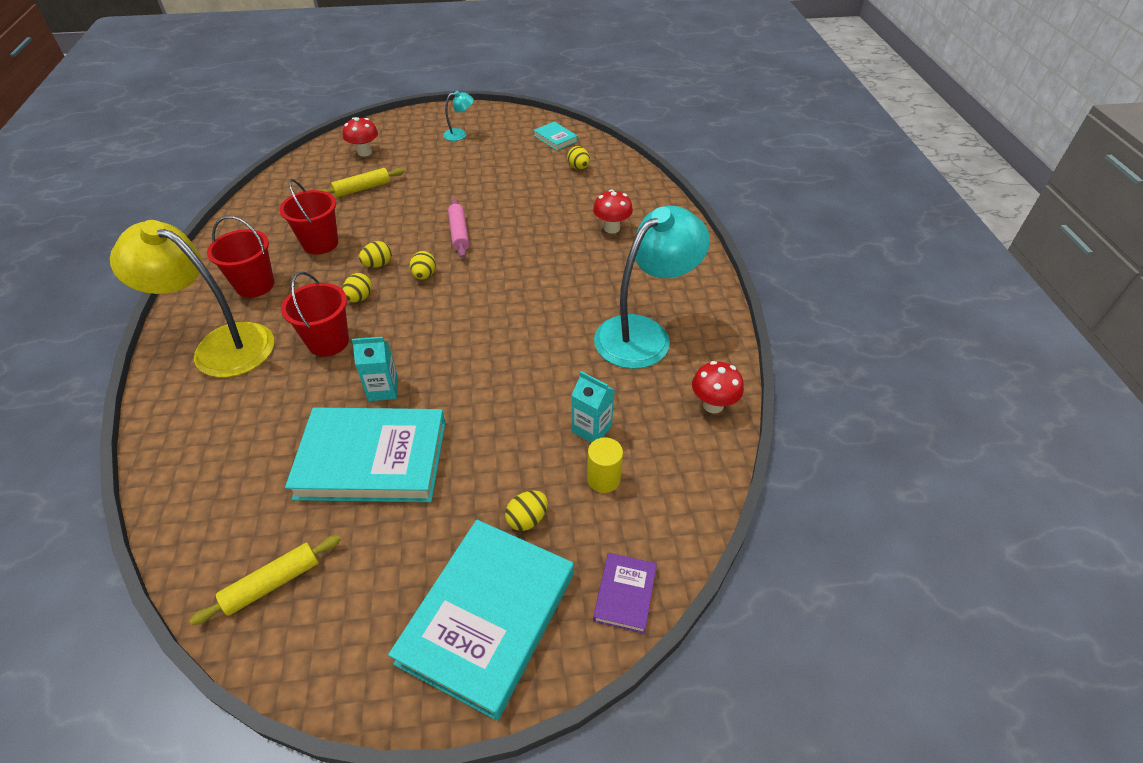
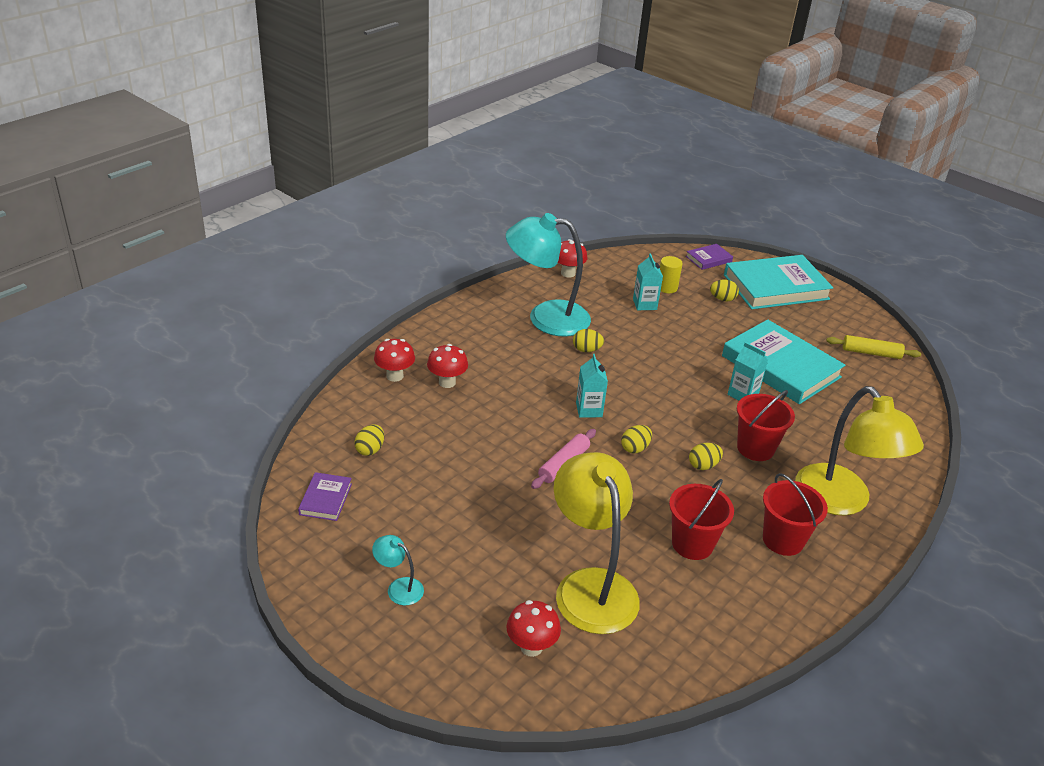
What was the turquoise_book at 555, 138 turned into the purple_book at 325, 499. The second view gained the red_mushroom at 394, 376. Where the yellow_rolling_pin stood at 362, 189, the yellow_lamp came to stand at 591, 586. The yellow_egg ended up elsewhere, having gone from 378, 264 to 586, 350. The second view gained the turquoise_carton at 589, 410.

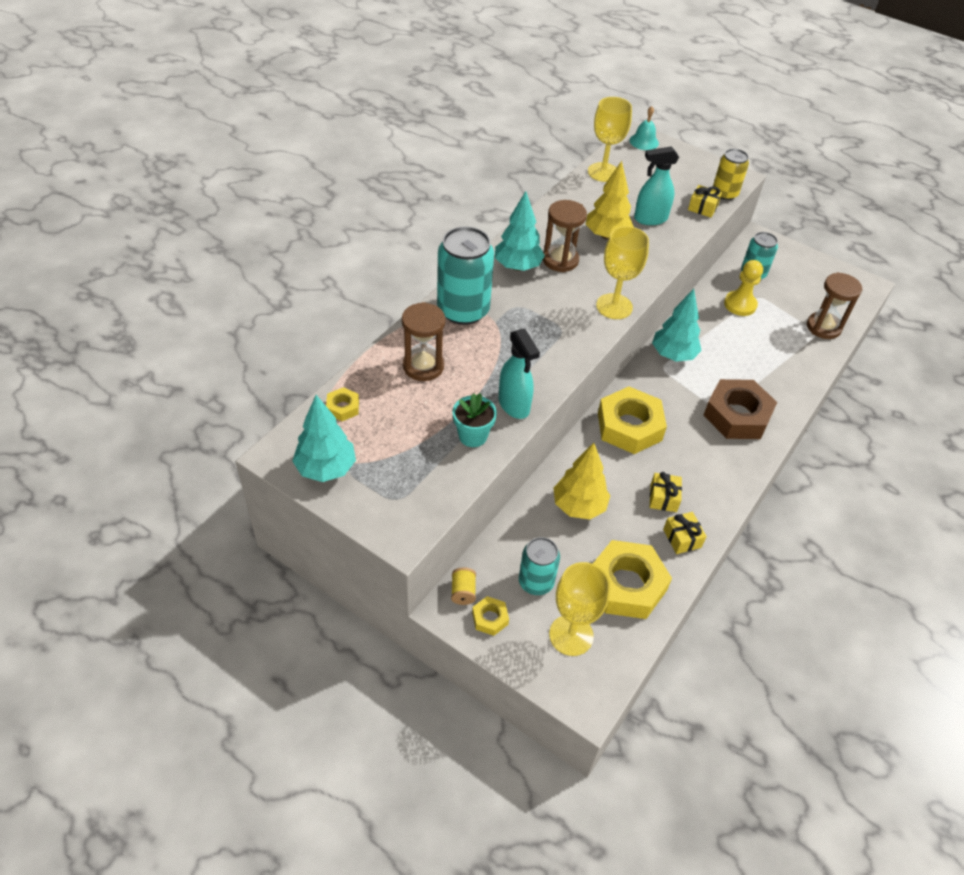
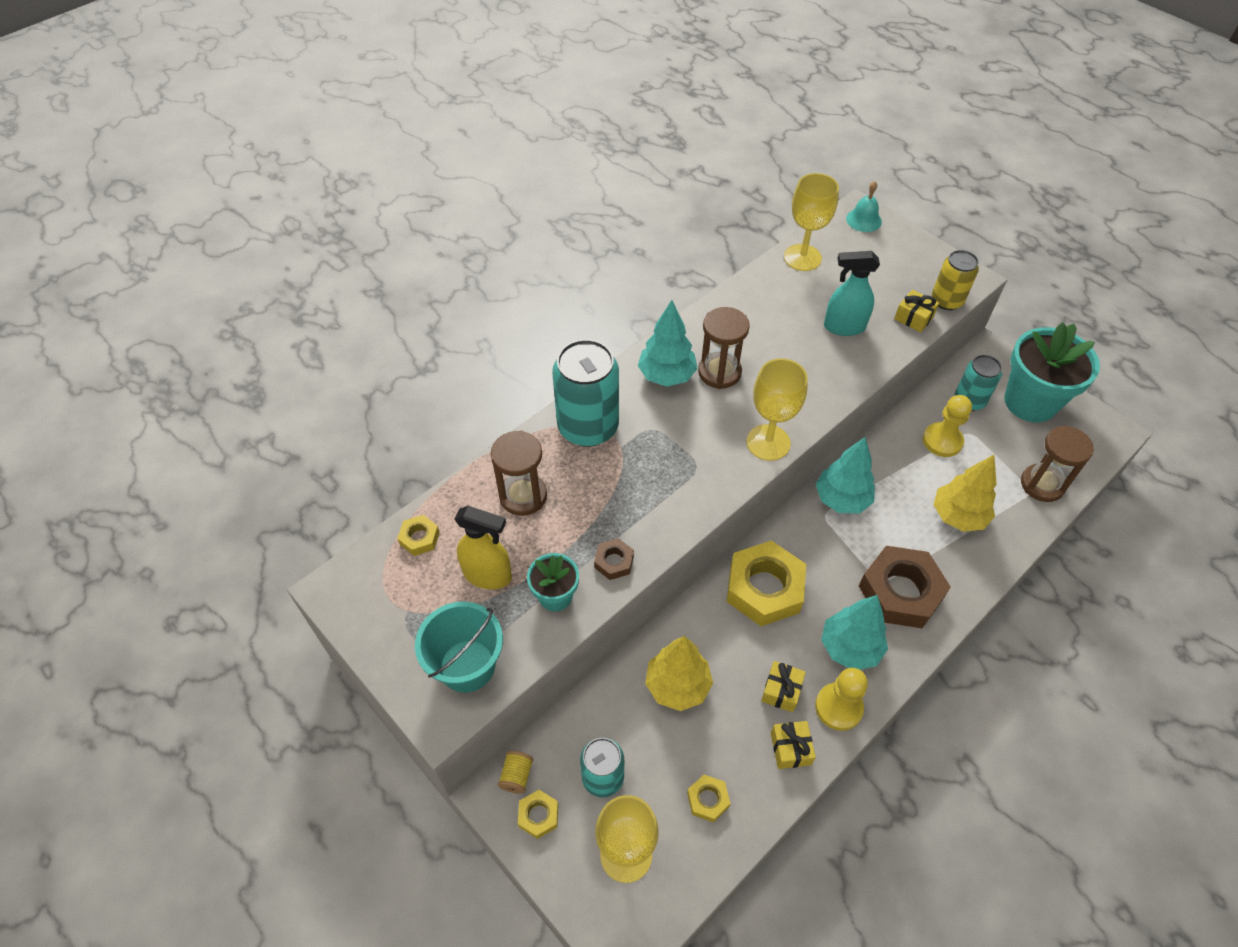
The second view gained the turquoise_bucket at 467, 666. The second view gained the yellow_spray_bottle at 488, 575. Where the turquoise_spray_bottle stood at 514, 405, the brown_nut came to stand at 614, 562. The size of the yellow_nut at 626, 585 changed by a factor of 0.46. The second view gained the yellow_pawn at 838, 707. The turquoise_tree ended up elsewhere, having gone from 326, 468 to 850, 648. The yellow_tree ended up elsewhere, having gone from 606, 235 to 958, 516. The second view gained the turquoise_flower_pot at 1030, 402.

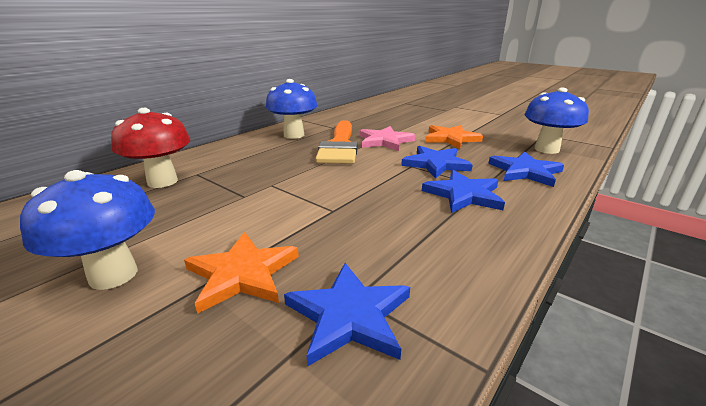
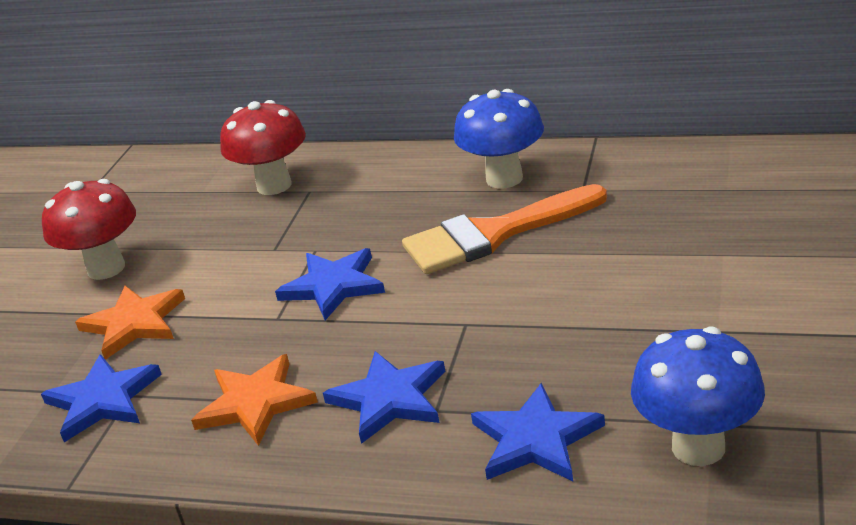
What was the blue_mushroom at 113, 275 turned into the red_mushroom at 106, 268. The orange_star ended up elsewhere, having gone from 451, 139 to 255, 403. The blue_star ended up elsewhere, having gone from 435, 164 to 333, 286. The second view lost the pink_star at 385, 141.

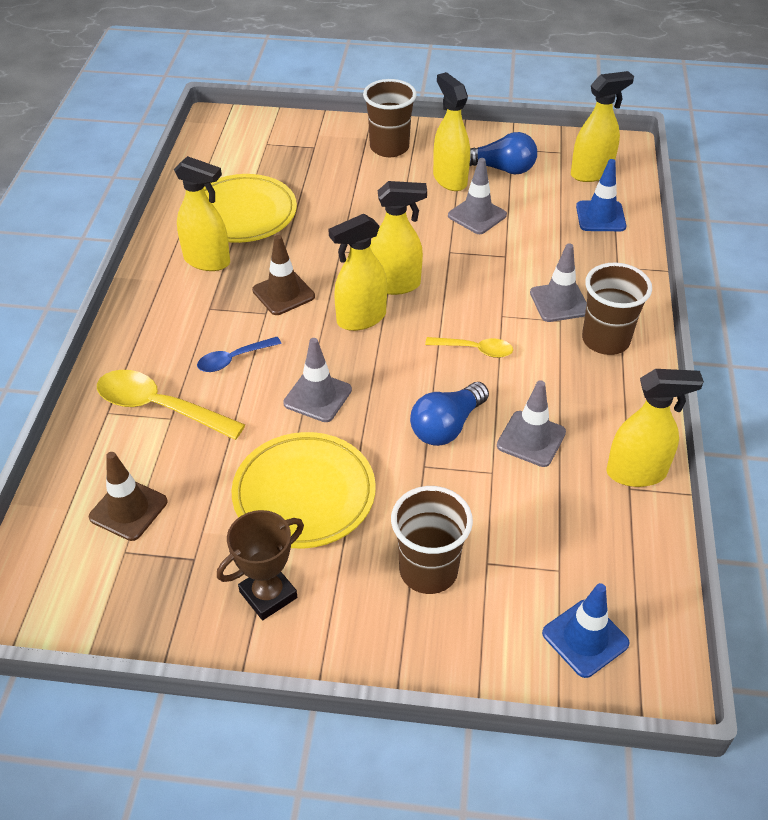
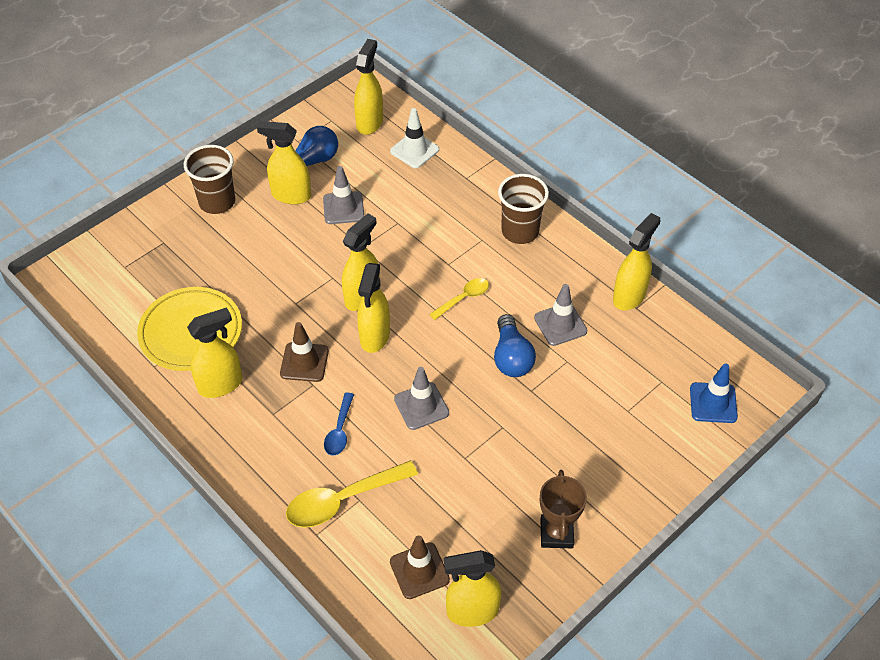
What was the blue_traffic_cone at 600, 216 turned into the white_traffic_cone at 414, 150. The second view gained the yellow_spray_bottle at 472, 611. The second view lost the yellow_plate at 304, 494. The second view lost the brown_cup at 428, 570. The second view lost the grey_traffic_cone at 559, 302.

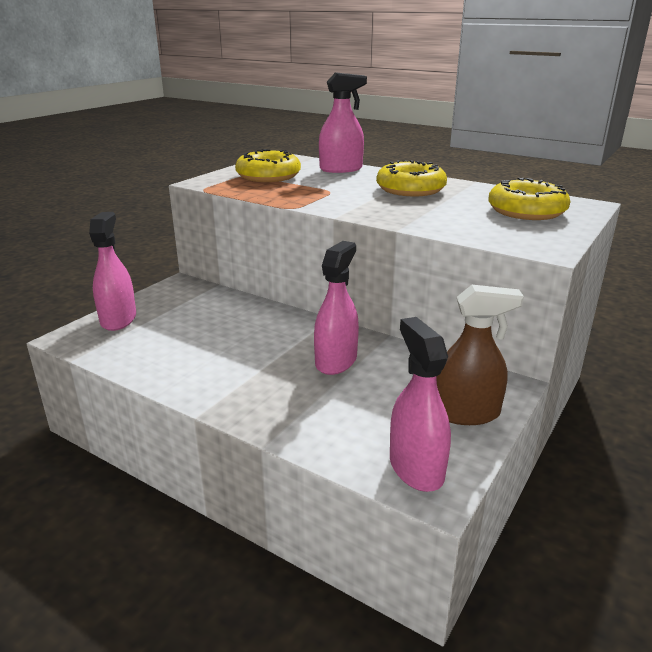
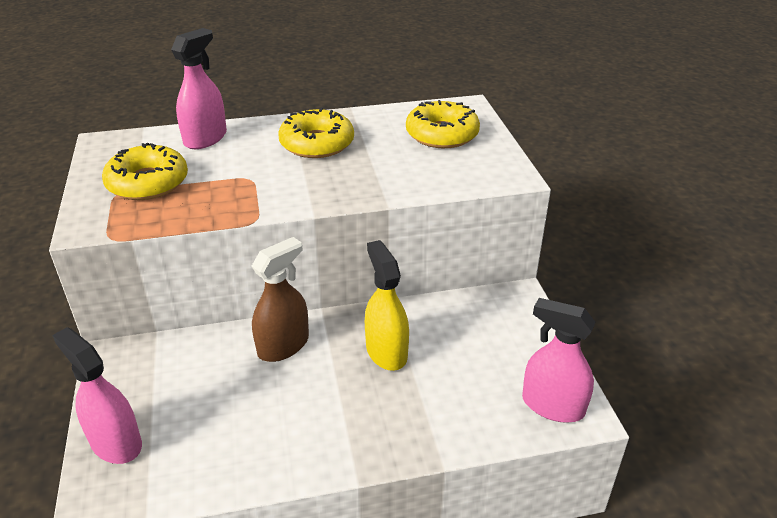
The brown_spray_bottle ended up elsewhere, having gone from 466, 413 to 283, 345. What was the pink_spray_bottle at 336, 361 turned into the yellow_spray_bottle at 386, 351.

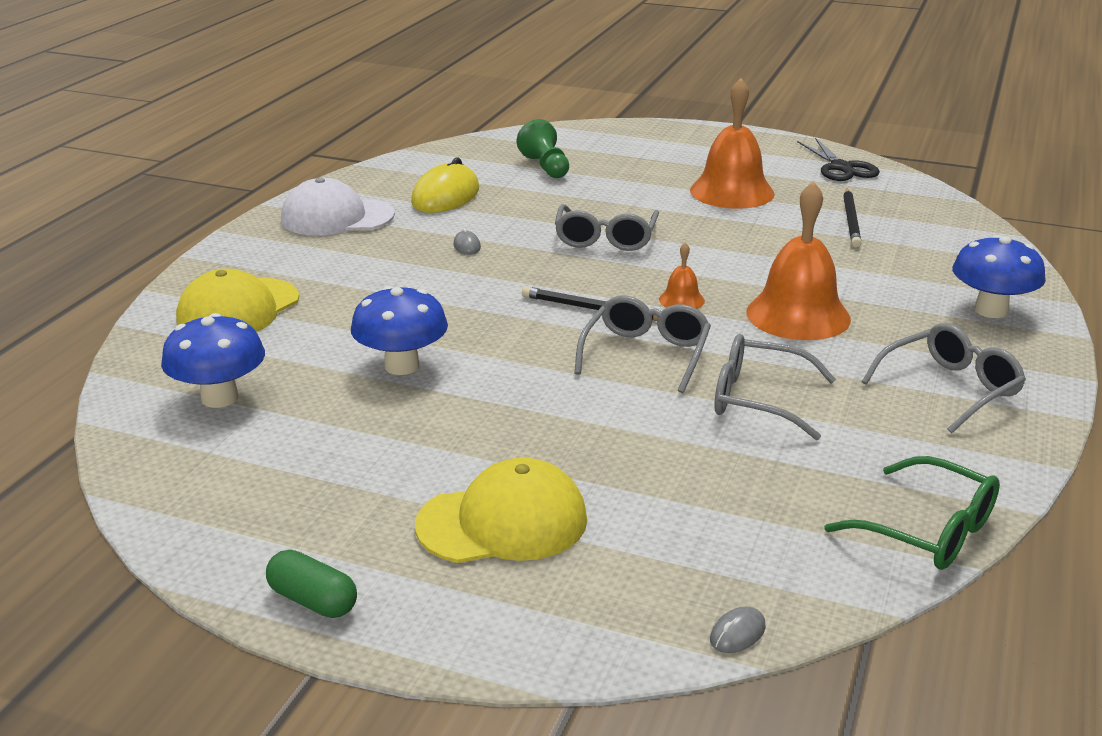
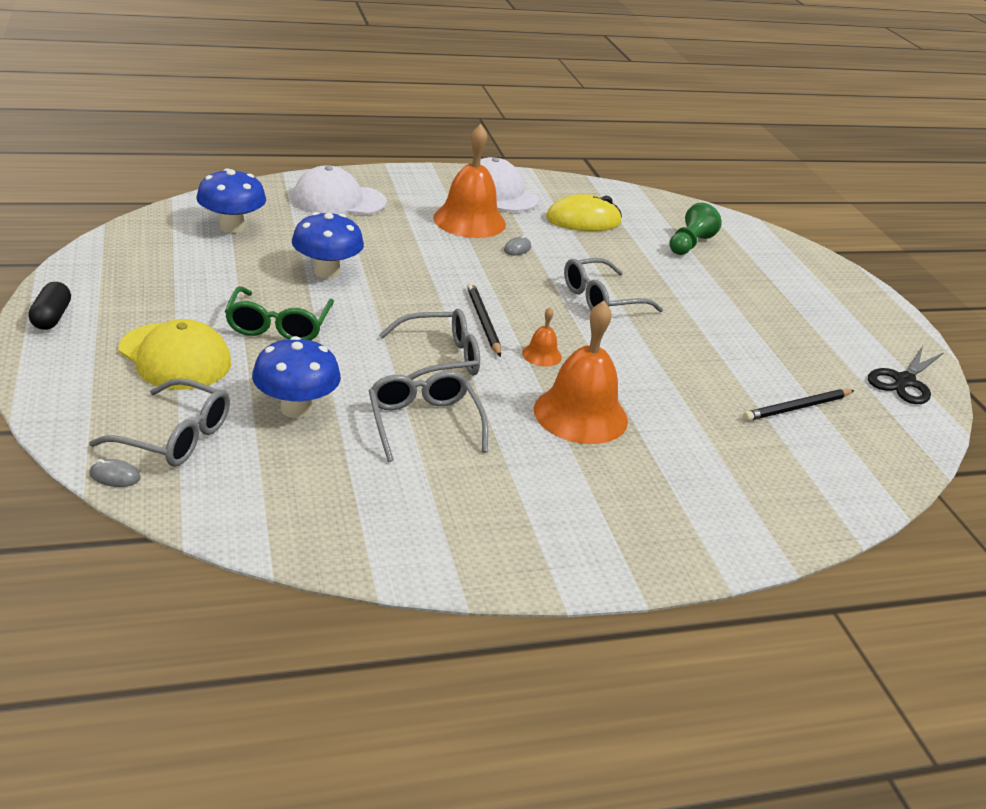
What was the green_capsule at 313, 600 turned into the black_capsule at 51, 317. The grey_glasses ended up elsewhere, having gone from 950, 388 to 175, 437. The green_glasses ended up elsewhere, having gone from 928, 531 to 278, 326. The blue_mushroom ended up elsewhere, having gone from 991, 310 to 296, 408. What was the yellow_cap at 238, 309 turned into the white_cap at 338, 200. The orange_bell ended up elsewhere, having gone from 732, 192 to 469, 221.

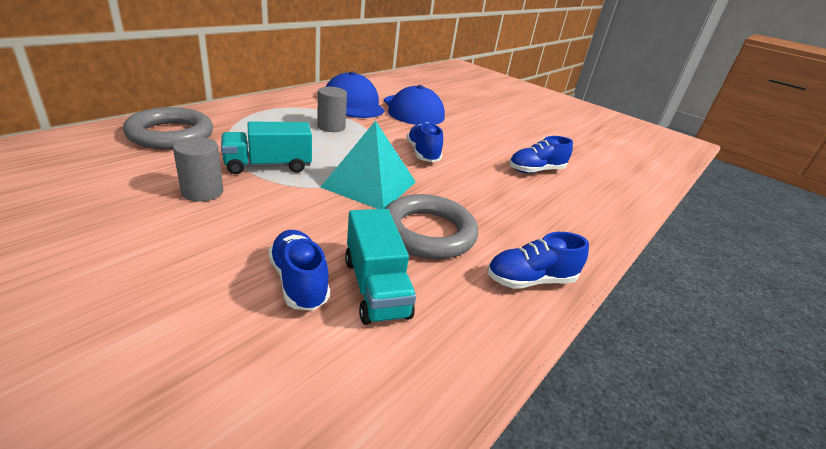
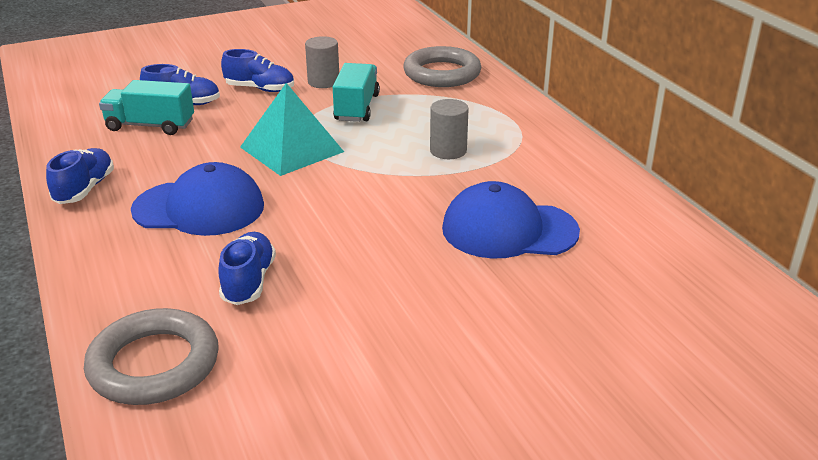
The grey_ring ended up elsewhere, having gone from 428, 232 to 154, 364. The blue_cap ended up elsewhere, having gone from 353, 103 to 199, 208. The blue_shoe ended up elsewhere, having gone from 423, 153 to 260, 89.

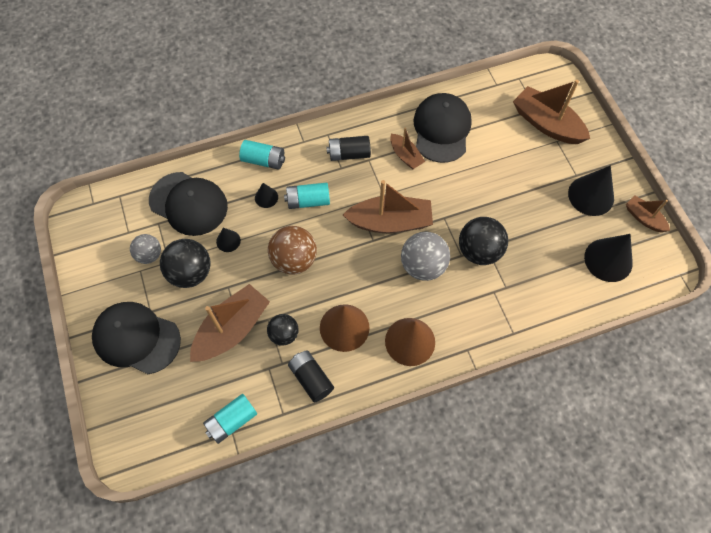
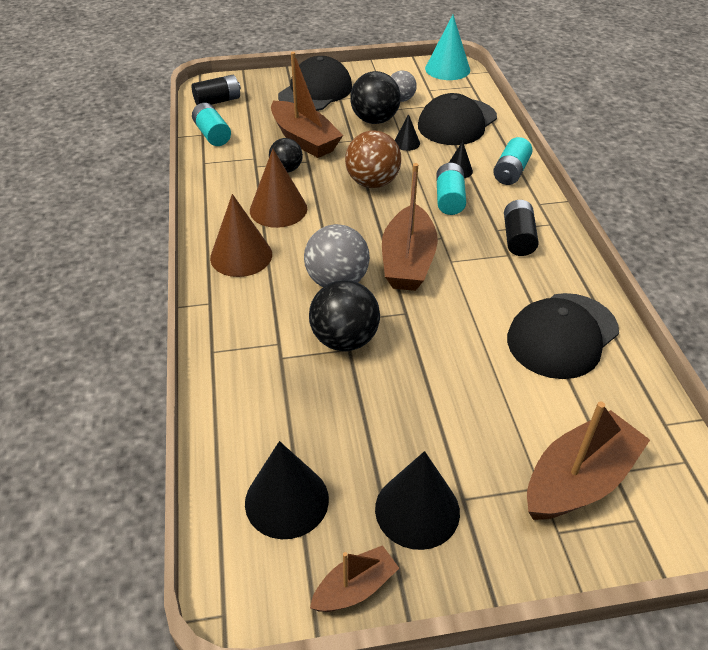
The black_battery ended up elsewhere, having gone from 311, 378 to 218, 101. The second view gained the turquoise_cone at 447, 69. The black_cap at 441, 129 ended up facing another way, 120 degrees clockwise from before. The second view lost the brown_boat at 405, 156.

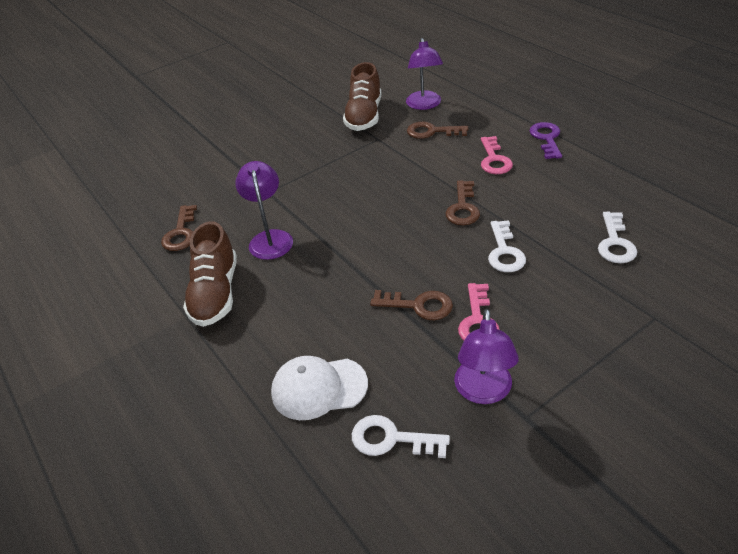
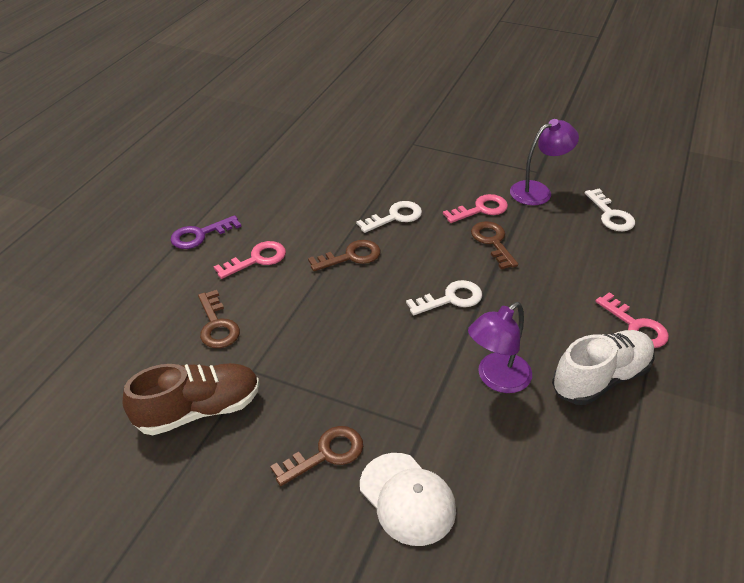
The brown_key ended up elsewhere, having gone from 181, 233 to 326, 454. The white_cap ended up elsewhere, having gone from 319, 388 to 407, 498. The white_key ended up elsewhere, having gone from 615, 243 to 451, 299. What was the brown_shoe at 215, 293 turned into the white_shoe at 600, 378. The second view gained the pink_key at 636, 326. The second view lost the purple_lamp at 424, 105.

